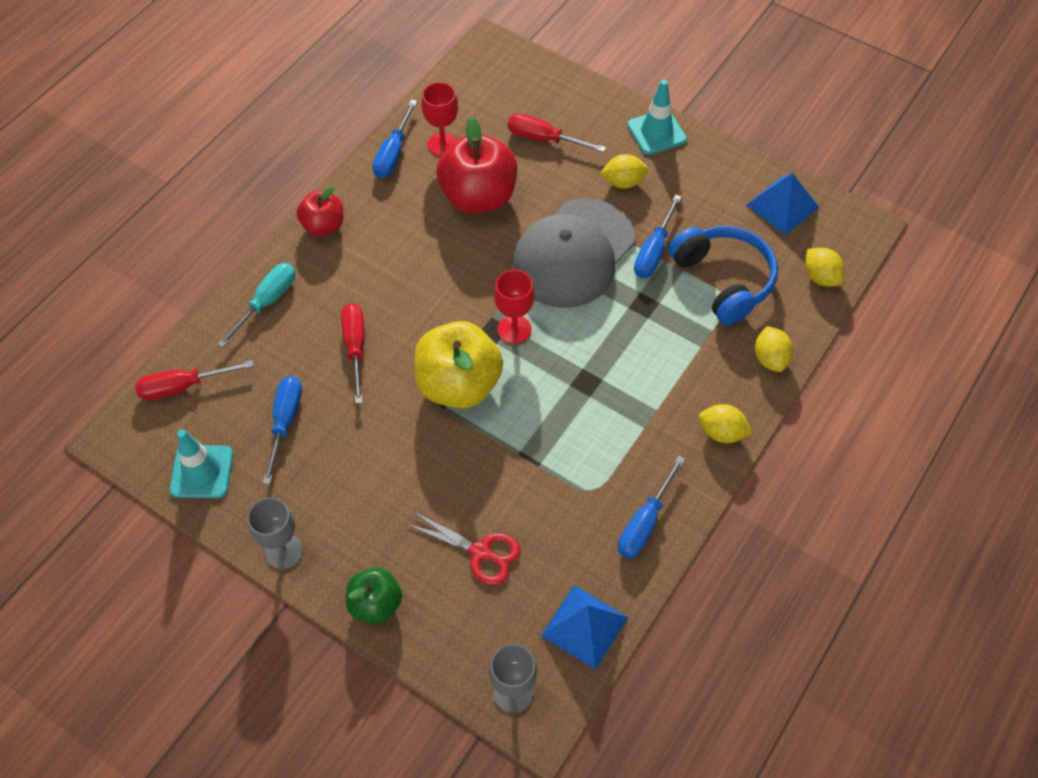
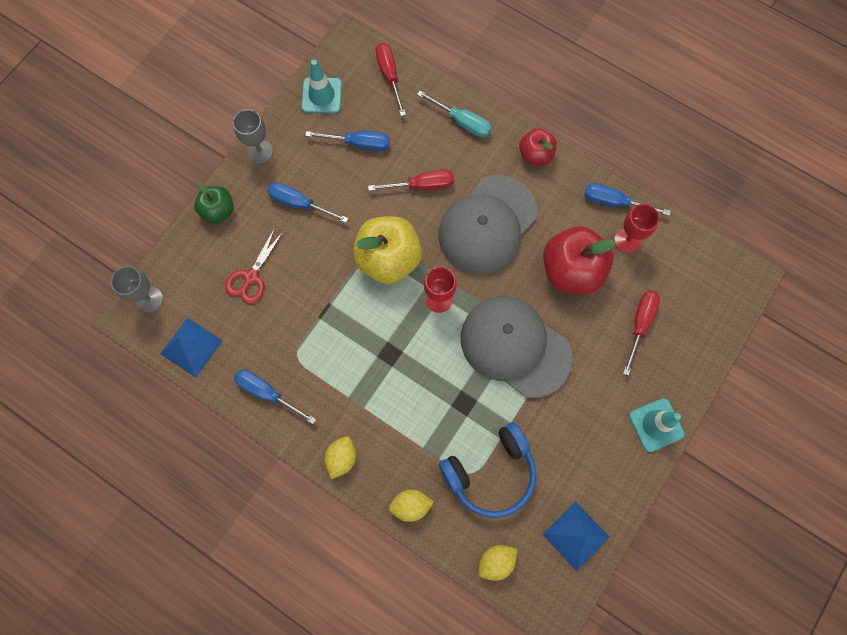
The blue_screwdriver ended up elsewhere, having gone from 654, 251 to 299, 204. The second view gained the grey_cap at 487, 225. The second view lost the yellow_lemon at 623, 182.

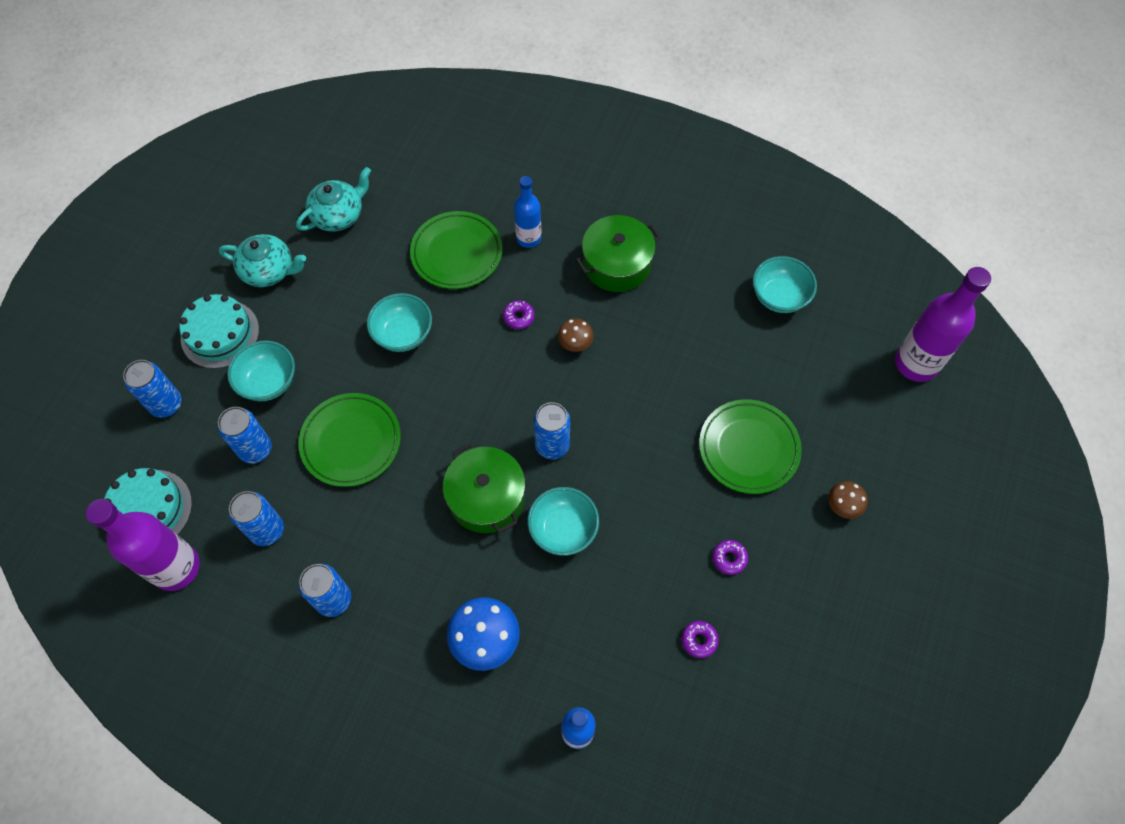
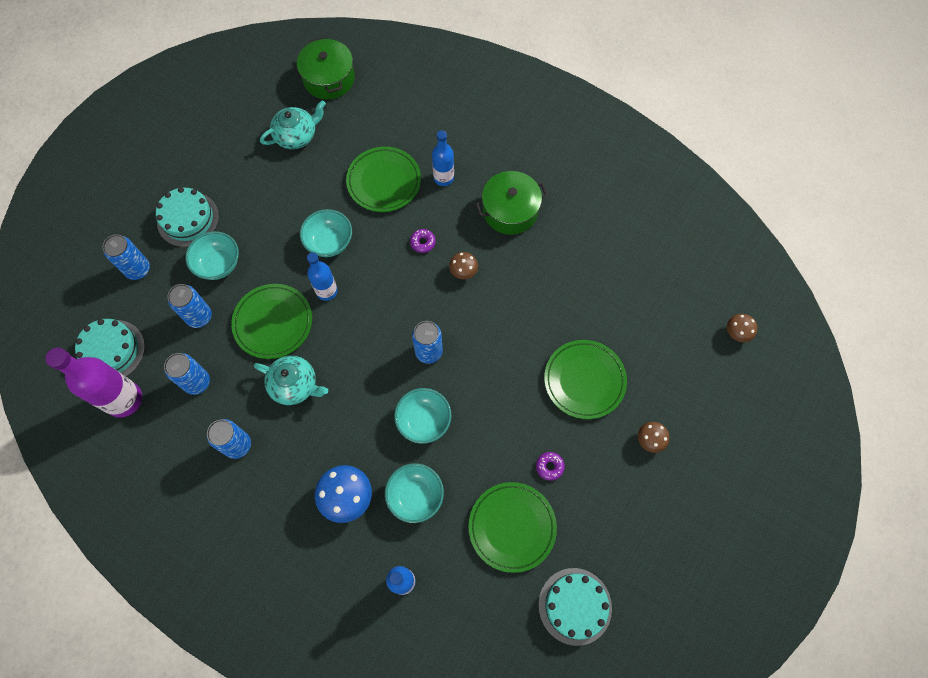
The turquoise_teapot ended up elsewhere, having gone from 269, 271 to 295, 385. The green_pot ended up elsewhere, having gone from 486, 497 to 329, 79. The second view gained the blue_bottle at 327, 291. The turquoise_bowl ended up elsewhere, having gone from 779, 297 to 415, 496. Where the purple_donut stood at 699, 640, the green_plate came to stand at 512, 527. The second view gained the turquoise_cake at 575, 606. Where the purple_bottle stood at 916, 363, the brown_mushroom came to stand at 737, 333.

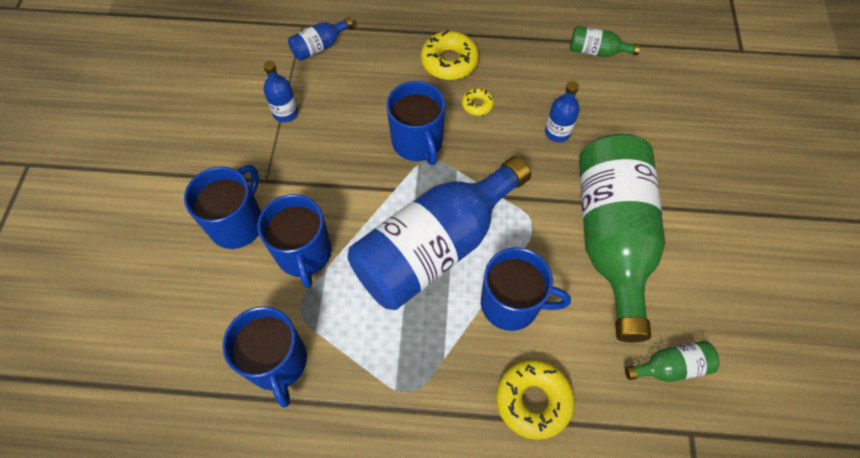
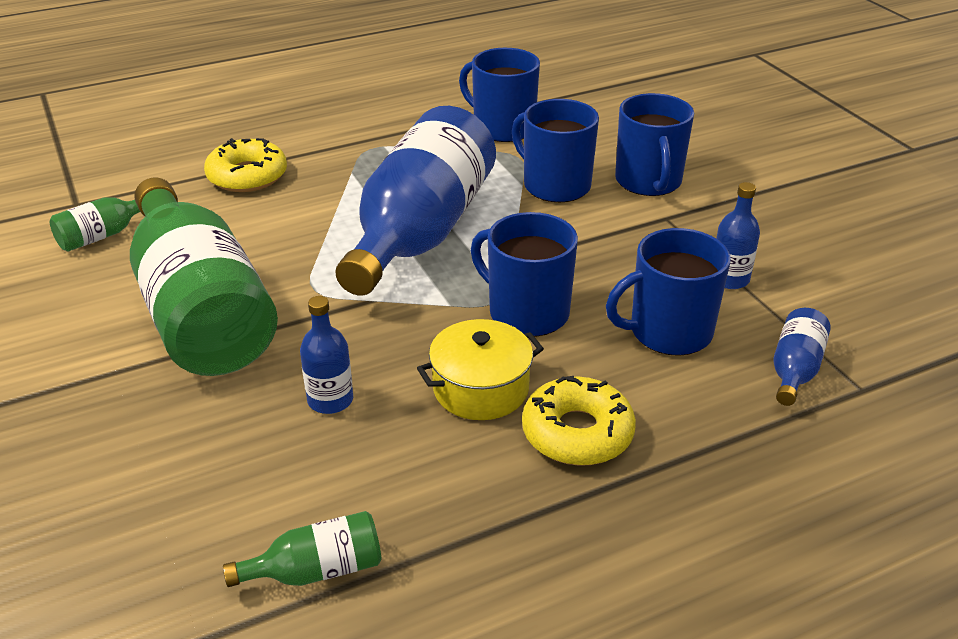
Where the yellow_donut stood at 477, 105, the yellow_pot came to stand at 481, 388. The blue_mug ended up elsewhere, having gone from 511, 304 to 668, 332.

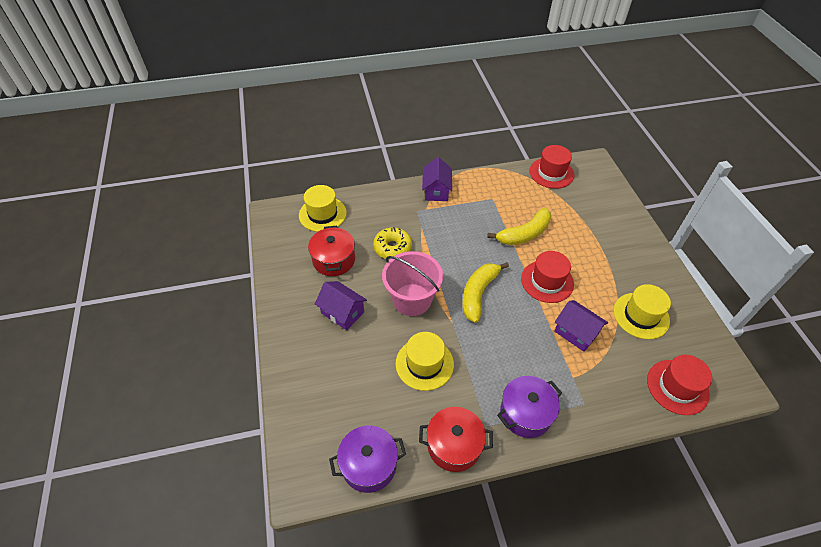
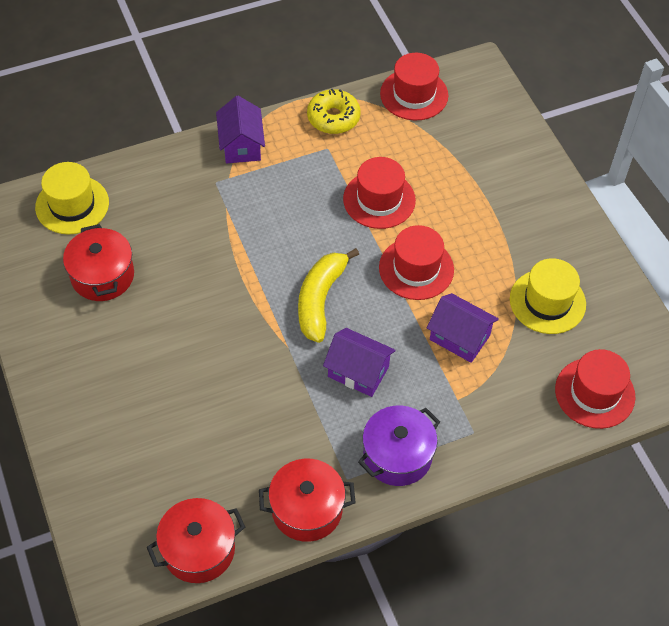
What was the purple_pot at 369, 465 turned into the red_pot at 199, 549. The yellow_donut ended up elsewhere, having gone from 392, 248 to 333, 118. The purple_house ended up elsewhere, having gone from 342, 312 to 358, 372. Where the yellow_banana stood at 524, 234, the red_hat came to stand at 379, 199. The second view lost the pink_bucket at 412, 299. The second view lost the yellow_hat at 424, 364.

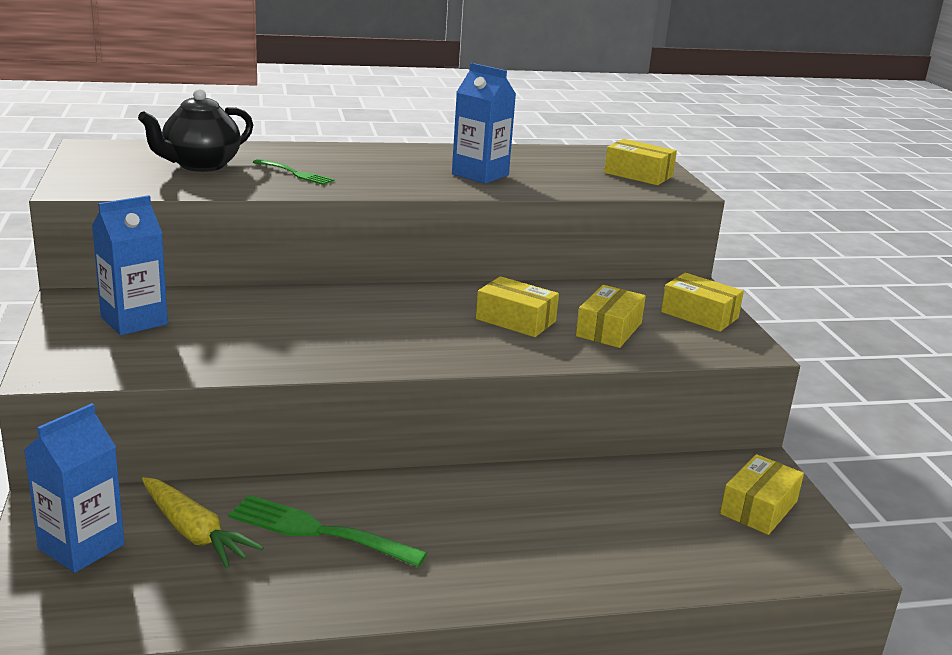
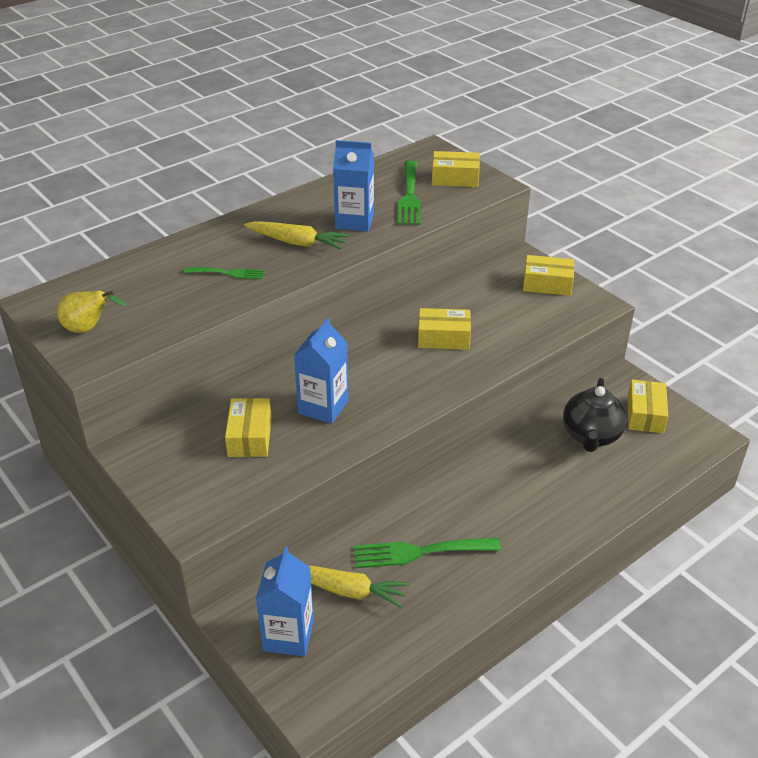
The second view gained the yellow_pear at 89, 329. The yellow_box ended up elsewhere, having gone from 609, 329 to 250, 437. The second view gained the yellow_carrot at 297, 243. The blue_carton ended up elsewhere, having gone from 134, 321 to 323, 407. The second view gained the green_fork at 409, 196. The black_teapot ended up elsewhere, having gone from 200, 165 to 591, 436.

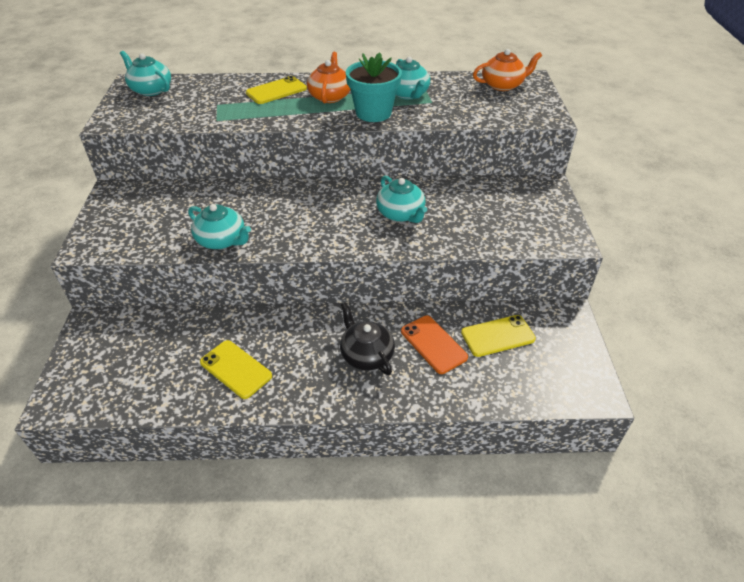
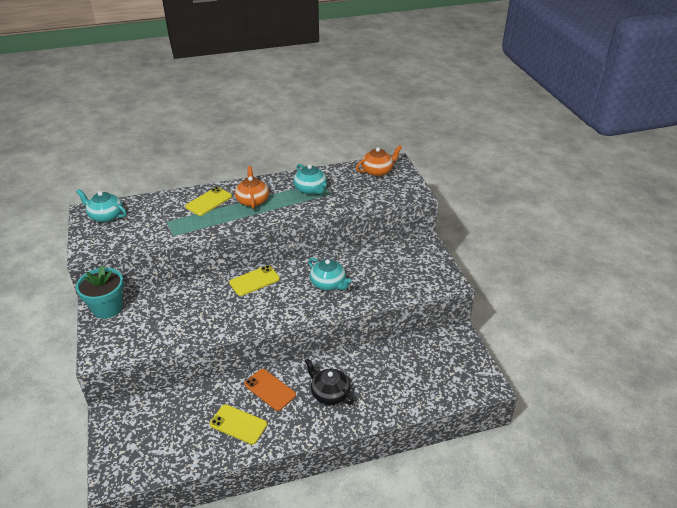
The turquoise_flower_pot ended up elsewhere, having gone from 373, 113 to 107, 308. The yellow_phone ended up elsewhere, having gone from 497, 336 to 254, 281. The orange_phone ended up elsewhere, having gone from 433, 344 to 270, 389. The second view lost the turquoise_teapot at 222, 240.

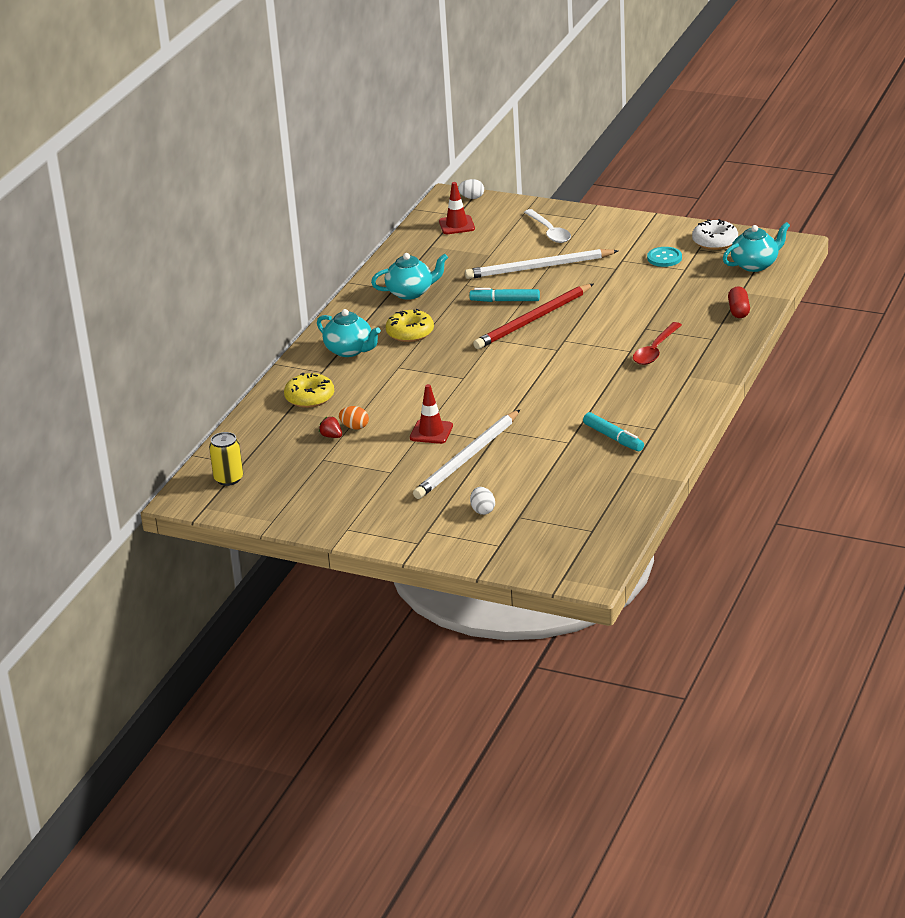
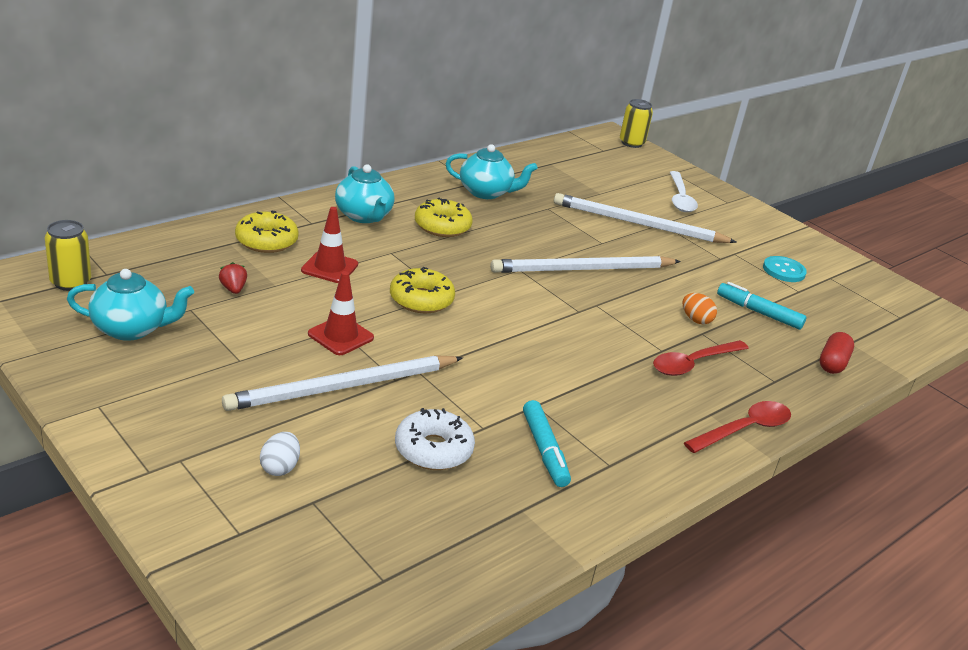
The turquoise_teapot ended up elsewhere, having gone from 755, 265 to 131, 329. The red_traffic_cone ended up elsewhere, having gone from 456, 225 to 329, 267. The second view gained the yellow_donut at 421, 300. The white_donut ended up elsewhere, having gone from 715, 241 to 433, 449. What was the red_pencil at 533, 320 turned into the white_pencil at 582, 269. Where the white_egg stood at 472, 198, the yellow_can came to stand at 631, 143. The orange_egg ended up elsewhere, having gone from 354, 427 to 695, 320. The second view gained the red_spoon at 744, 429. The turquoise_marker ended up elsewhere, having gone from 505, 301 to 758, 312.

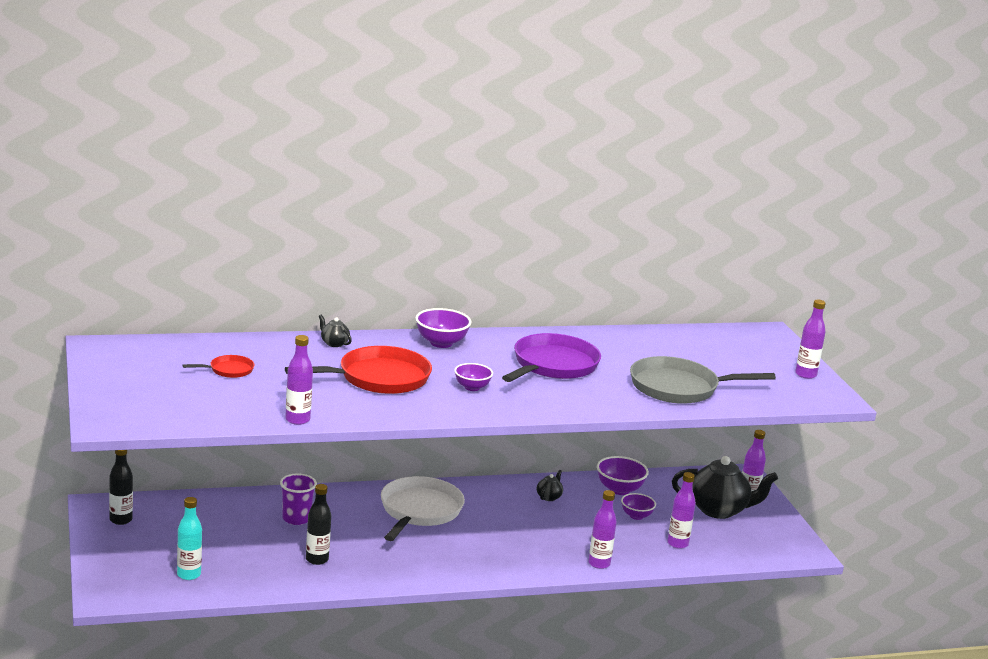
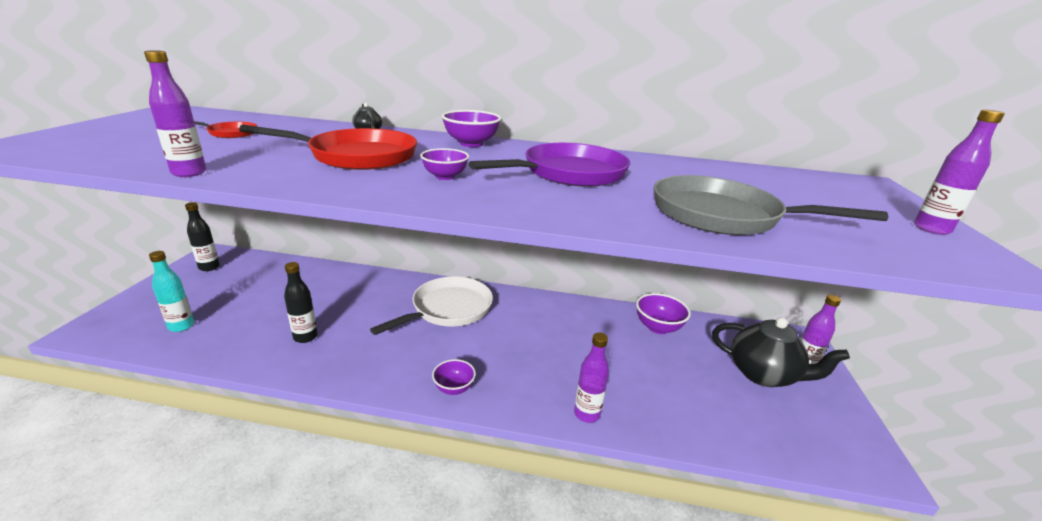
The purple_bowl ended up elsewhere, having gone from 636, 516 to 454, 388. The second view lost the purple_cup at 296, 518. The second view lost the black_teapot at 549, 497. The second view lost the purple_bottle at 677, 544.

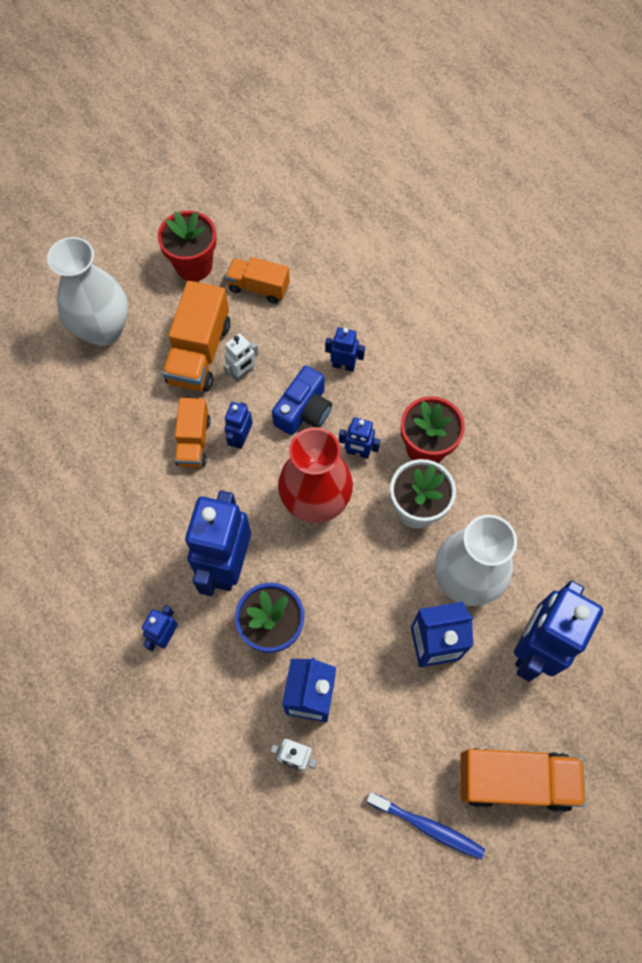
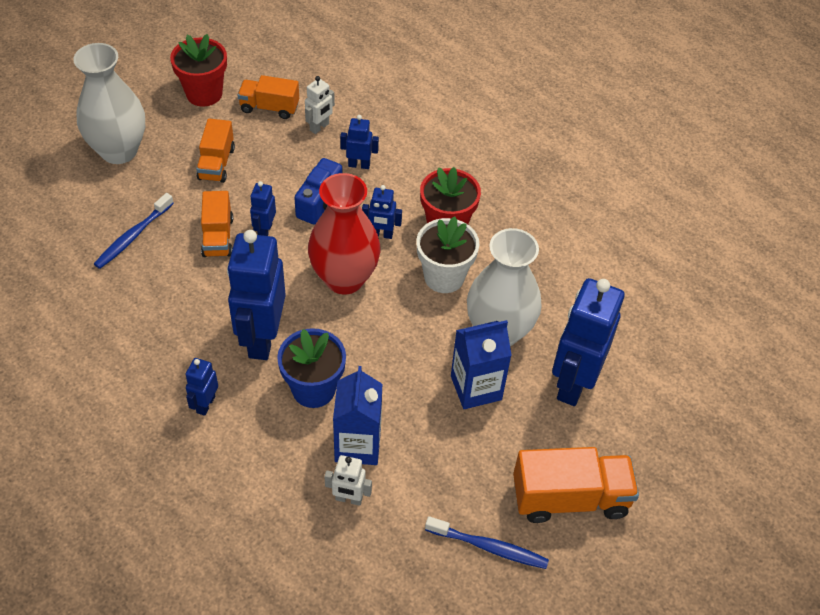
The second view gained the blue_toothbrush at 133, 236. The size of the orange_truck at 199, 352 changed by a factor of 0.63. The white_robot ended up elsewhere, having gone from 242, 373 to 319, 127.

